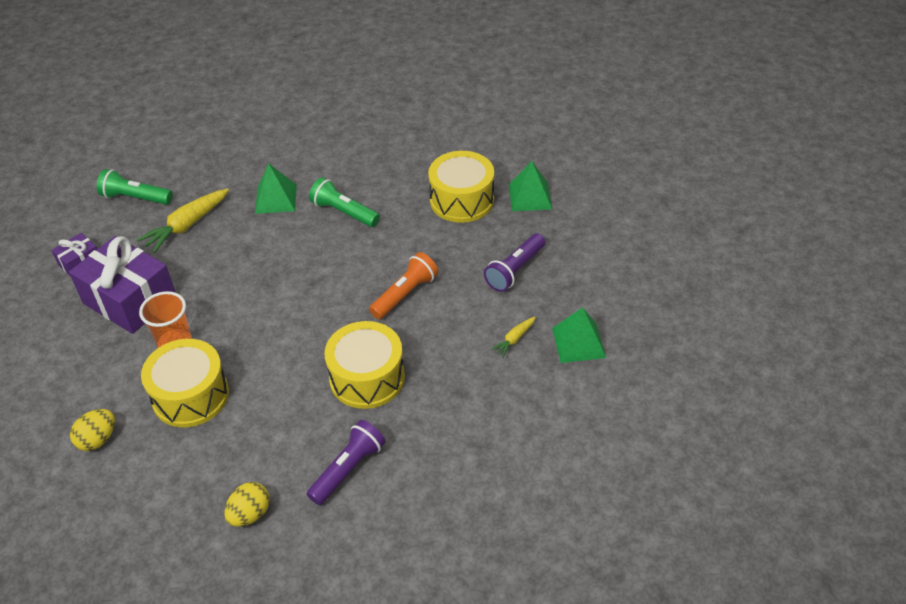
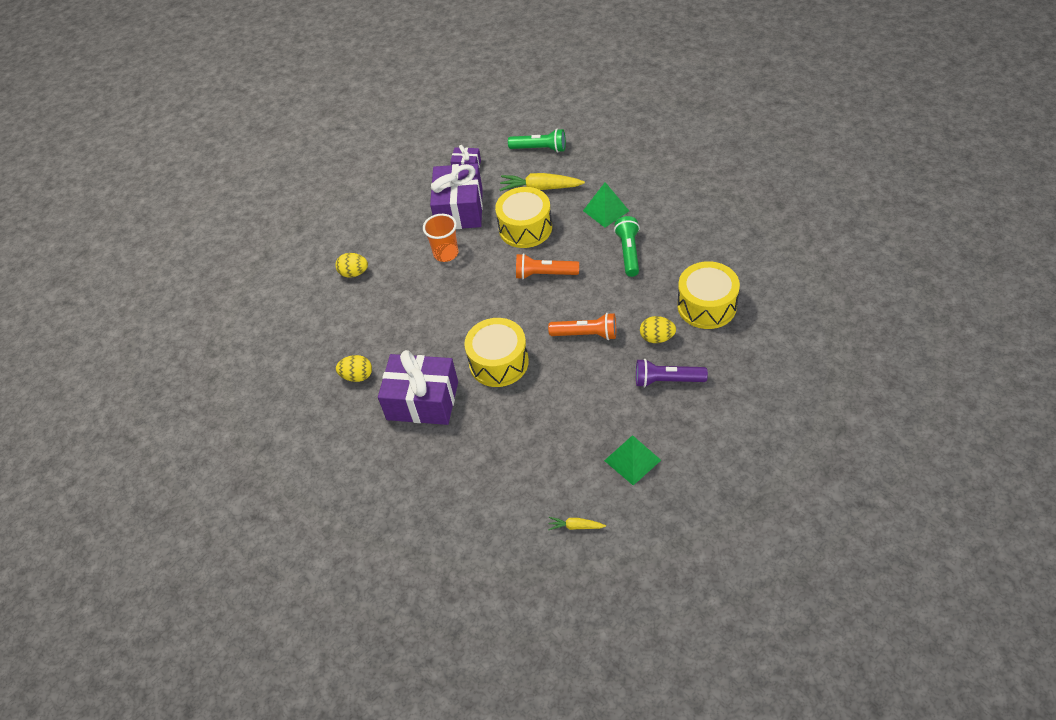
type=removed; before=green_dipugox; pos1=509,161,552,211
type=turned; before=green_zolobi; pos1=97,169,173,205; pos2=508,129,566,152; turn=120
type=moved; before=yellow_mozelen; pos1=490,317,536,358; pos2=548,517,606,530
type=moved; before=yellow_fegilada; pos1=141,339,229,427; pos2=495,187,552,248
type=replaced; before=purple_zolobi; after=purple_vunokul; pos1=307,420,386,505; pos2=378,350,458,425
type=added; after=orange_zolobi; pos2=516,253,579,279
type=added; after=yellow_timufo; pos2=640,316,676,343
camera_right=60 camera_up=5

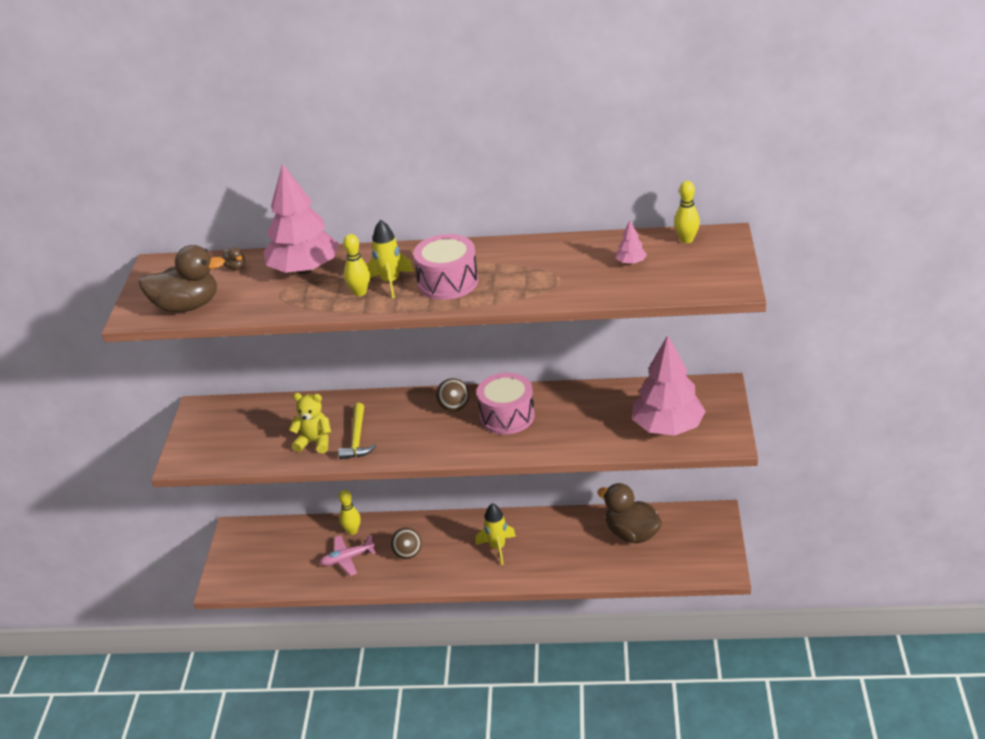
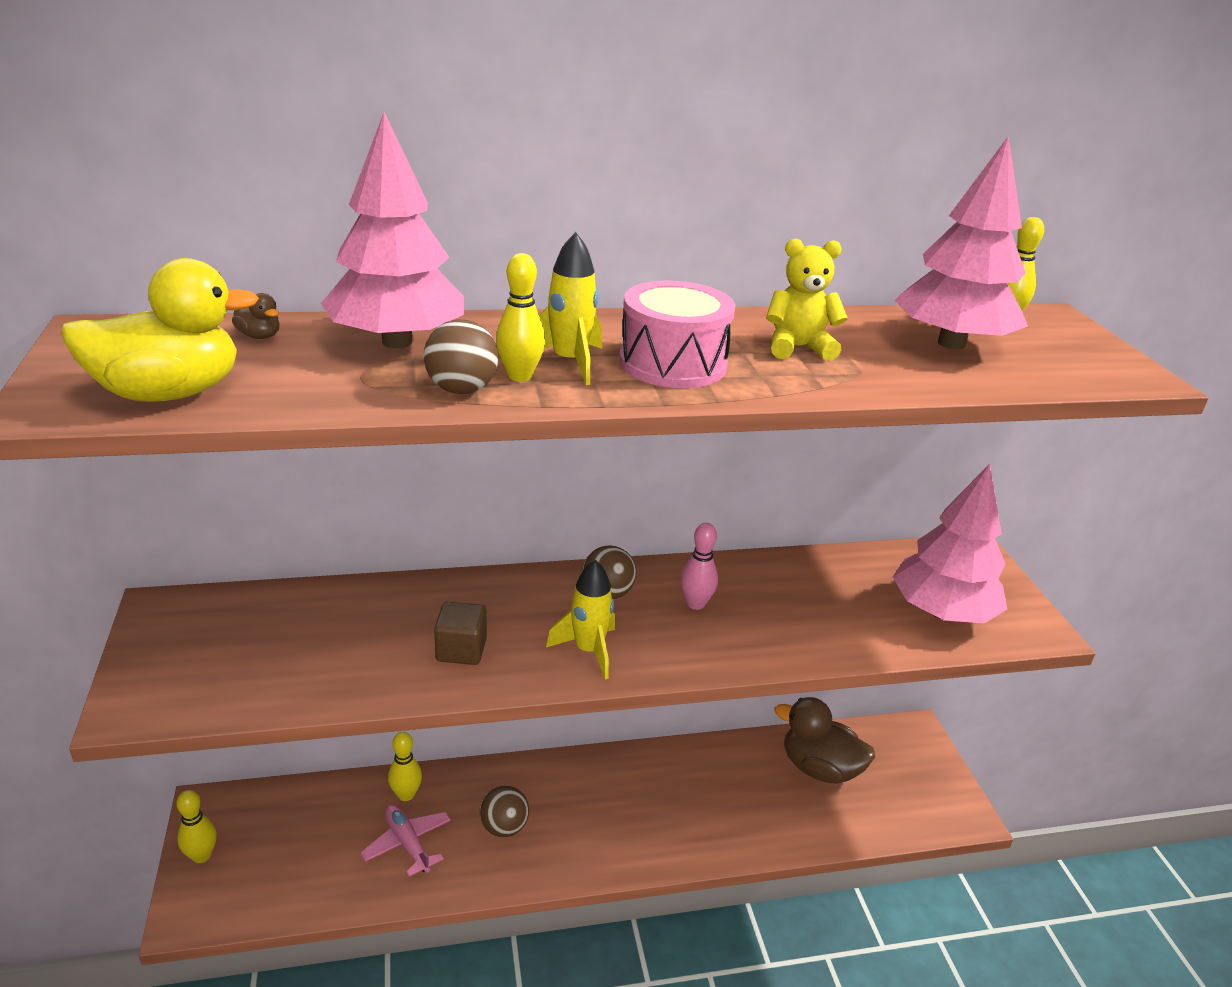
type=resized; before=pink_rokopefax; pos1=616,221,647,265; pos2=895,136,1028,349; scale=2.48
type=recoloured; before=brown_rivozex; after=yellow_rivozex; pos1=139,245,225,313; pos2=61,258,259,402
type=replaced; before=pink_fegilada; after=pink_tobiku; pos1=477,373,535,434; pos2=680,523,718,610
type=moved; before=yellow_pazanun; pos1=289,393,331,453; pos2=766,239,848,361
type=replaced; before=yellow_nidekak; after=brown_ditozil; pos1=338,403,376,459; pos2=434,602,487,665
type=moved; before=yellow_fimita; pos1=475,503,516,565; pos2=546,560,615,680
type=turned; before=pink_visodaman; pos1=320,535,376,576; pos2=360,804,451,877; turn=90
type=added; after=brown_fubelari; pos2=424,319,498,394
type=added; after=yellow_tobiku; pos2=176,790,217,863
camera_right=-20 camera_up=-5

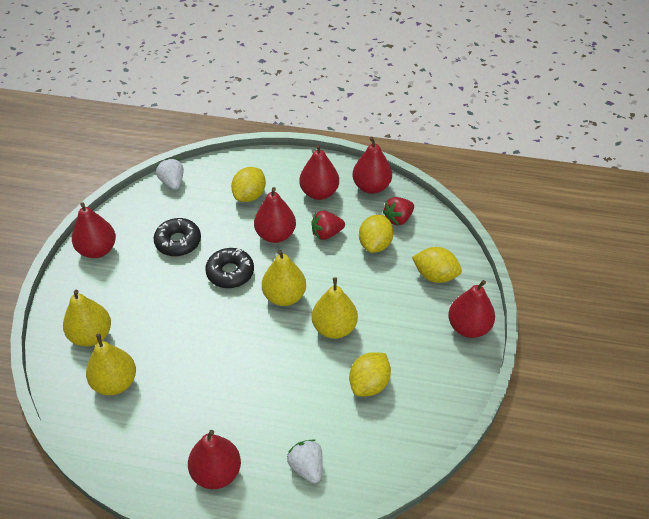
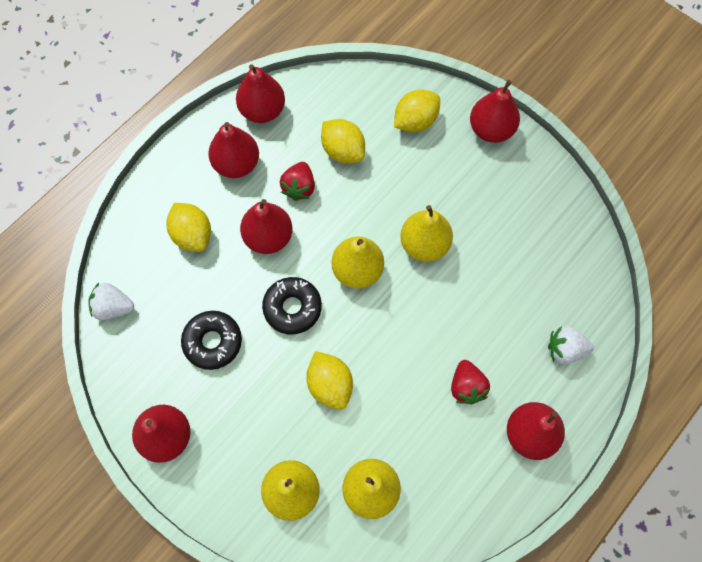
type=moved; before=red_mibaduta; pos1=382,197,414,226; pos2=451,360,490,404
type=moved; before=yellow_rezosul; pos1=349,352,391,396; pos2=306,351,353,410
camera_right=-60 camera_up=20

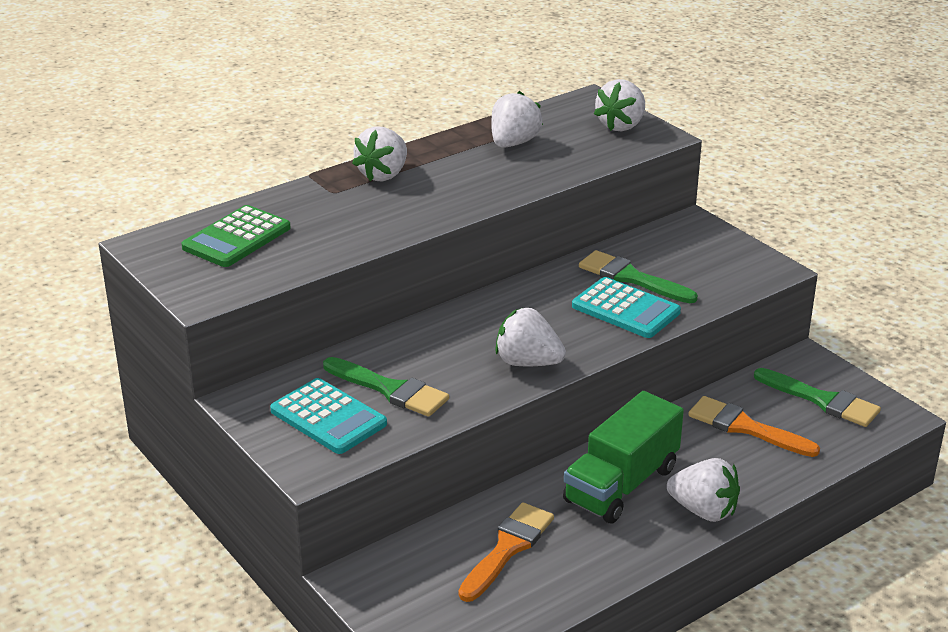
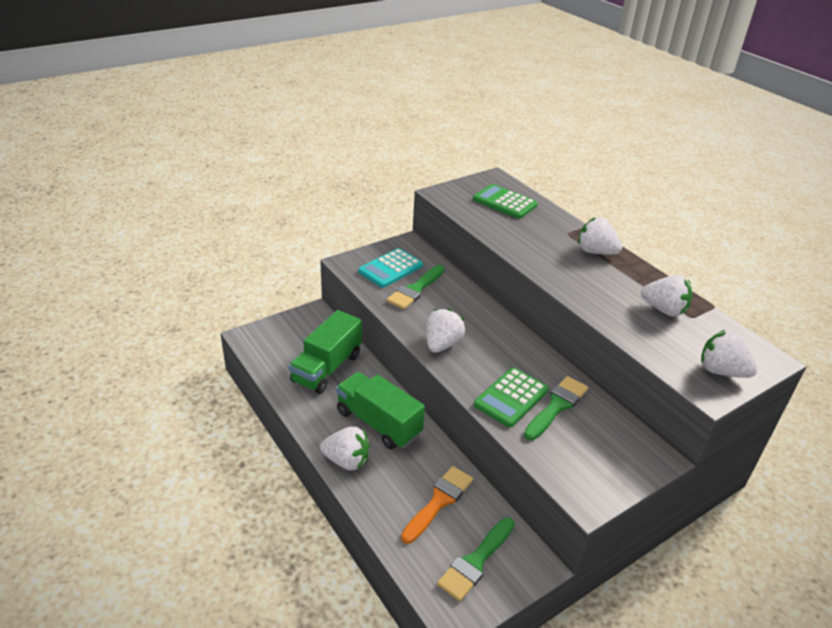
type=recoloured; before=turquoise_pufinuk; after=green_pufinuk; pos1=572,277,681,338; pos2=474,367,549,427
type=turned; before=white_mibaduta; pos1=667,458,740,522; pos2=320,427,370,470; turn=-105
type=replaced; before=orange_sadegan; after=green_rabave; pos1=458,502,554,602; pos2=289,310,362,394
camera_right=90 camera_up=5

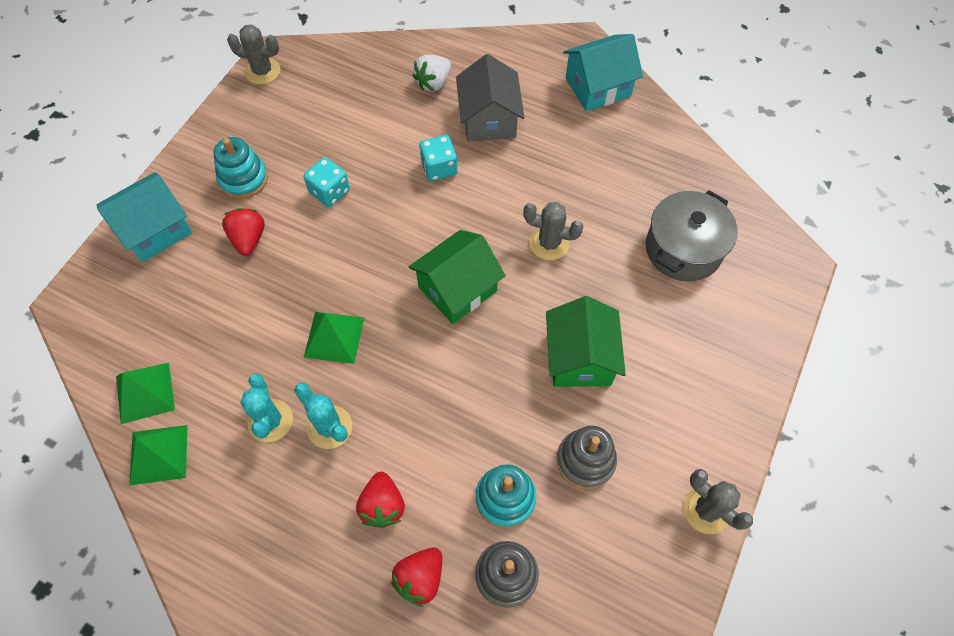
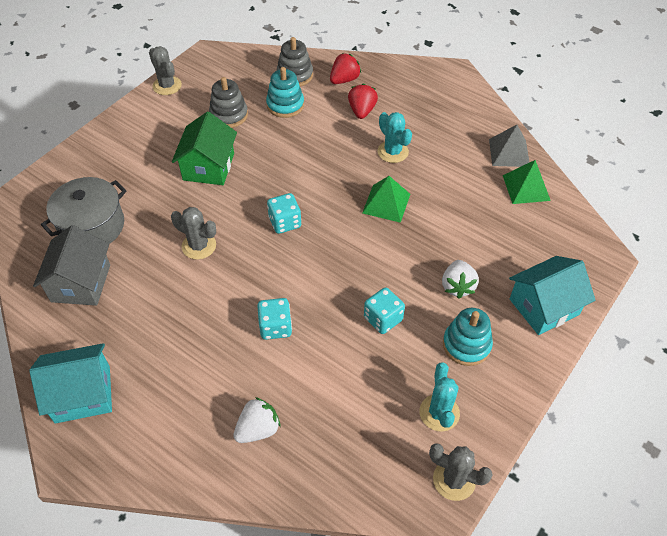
type=moved; before=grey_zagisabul; pos1=456,54,524,142; pos2=33,225,110,306
type=recoloured; before=red_mibaduta; after=white_mibaduta; pos1=222,208,265,256; pos2=442,260,479,299
type=replaced; before=green_zagisabul; after=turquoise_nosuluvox; pos1=409,230,506,324; pos2=267,193,301,234
type=moved; before=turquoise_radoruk; pos1=240,373,293,442; pos2=419,363,460,432
type=recoloured; before=green_dipugox; after=grey_dipugox; pos1=129,425,187,485; pos2=489,125,530,167
camera_right=-170 camera_up=-10

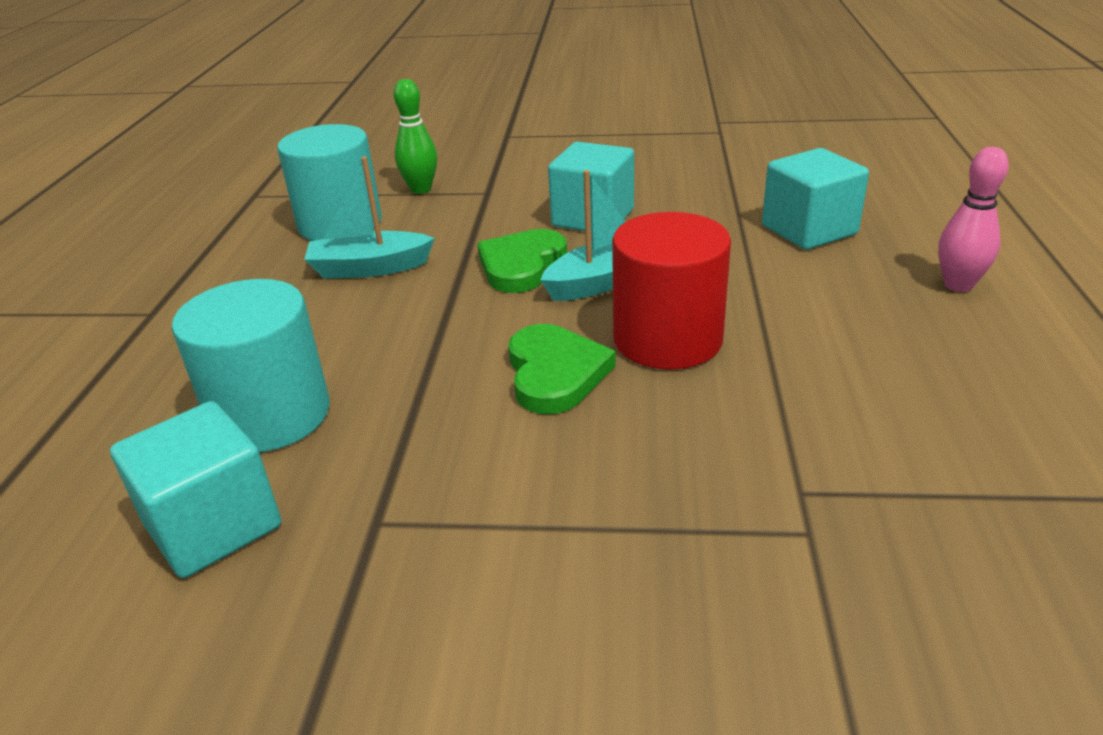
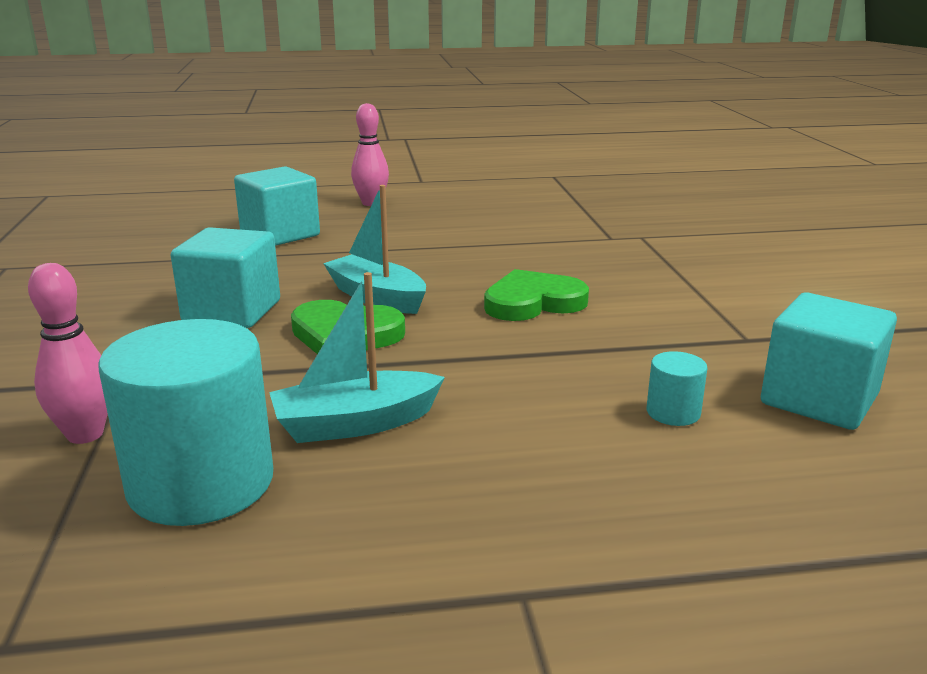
type=recoloured; before=green_tobiku; after=pink_tobiku; pos1=394,79,437,194; pos2=28,263,108,444
type=turned; before=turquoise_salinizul; pos1=304,157,435,279; pos2=269,272,445,443; turn=90
type=removed; before=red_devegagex; pos1=612,212,731,370
type=resized; before=turquoise_devegagex; pos1=172,279,330,452; pos2=647,351,708,426; scale=0.43
camera_right=-105 camera_up=-10

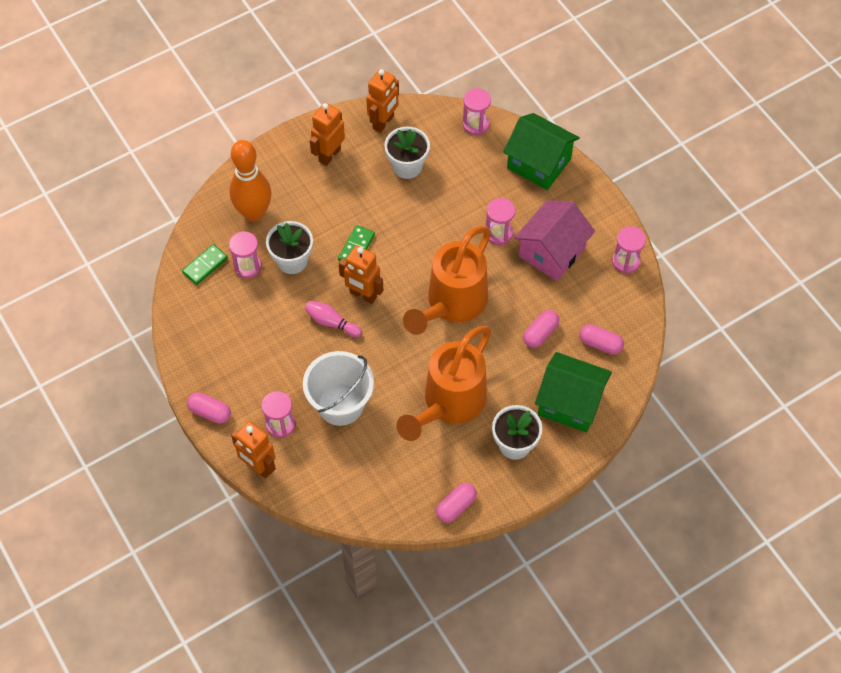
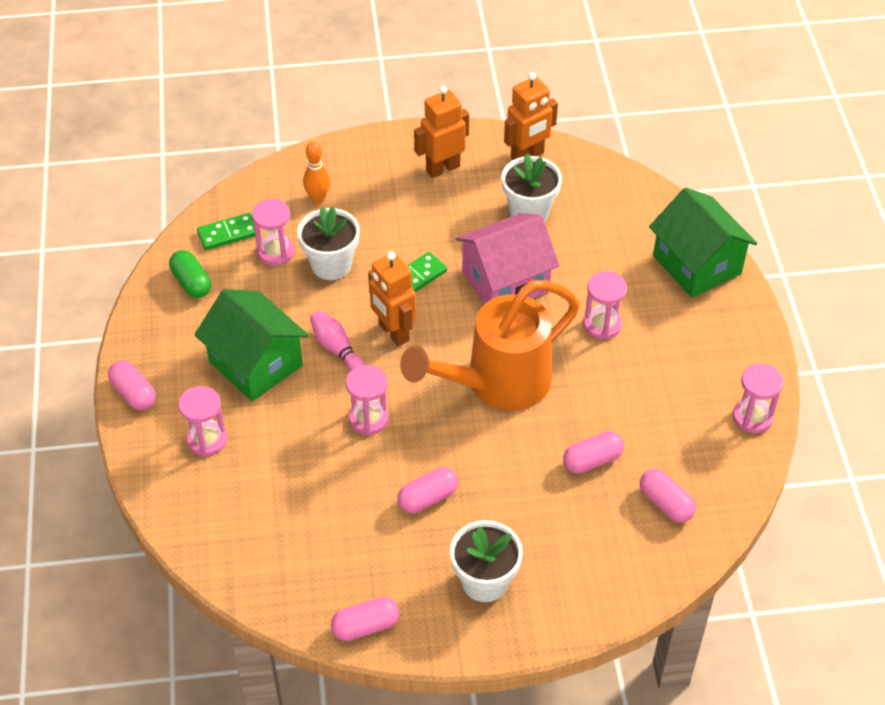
type=moved; before=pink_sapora; pos1=463,88,491,135; pos2=346,365,389,435
type=resized; before=orange_tobiku; pos1=229,140,272,222; pos2=303,142,330,204; scale=0.5
type=moved; before=pink_zagisabul; pos1=514,200,595,281; pos2=455,213,560,304
type=replaced; before=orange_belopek; after=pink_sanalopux; pos1=396,326,491,441; pos2=397,467,458,513
type=removed; before=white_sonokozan; pos1=303,351,374,426
type=moved; before=green_zagisabul; pos1=535,352,612,433; pos2=194,289,309,401
type=removed; before=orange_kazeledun; pos1=231,421,276,479
type=added; after=green_sanalopux; pos2=169,250,211,298
camera_right=25 camera_up=-10

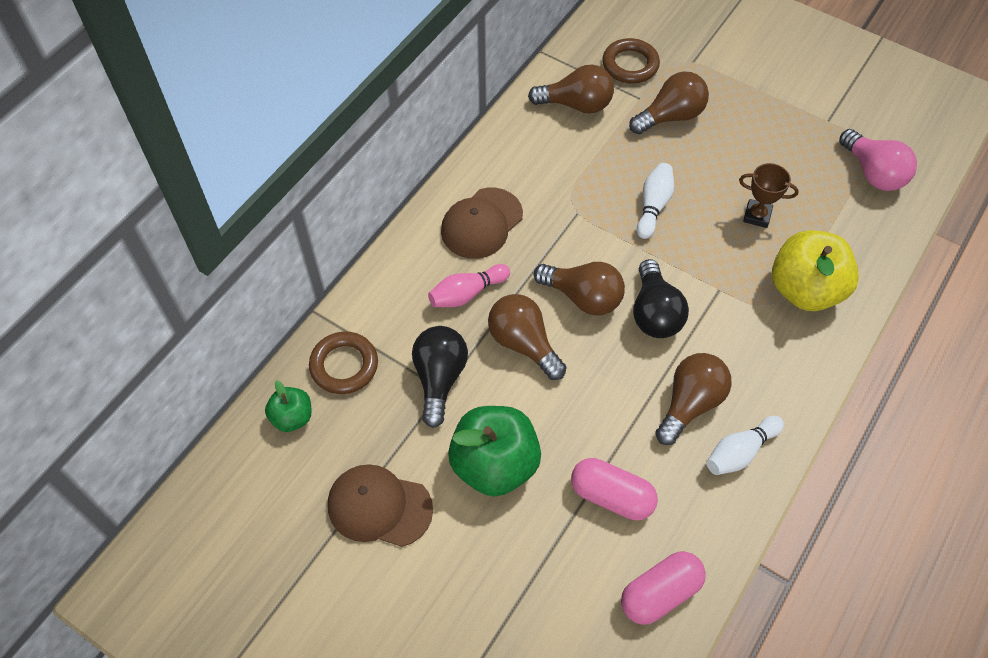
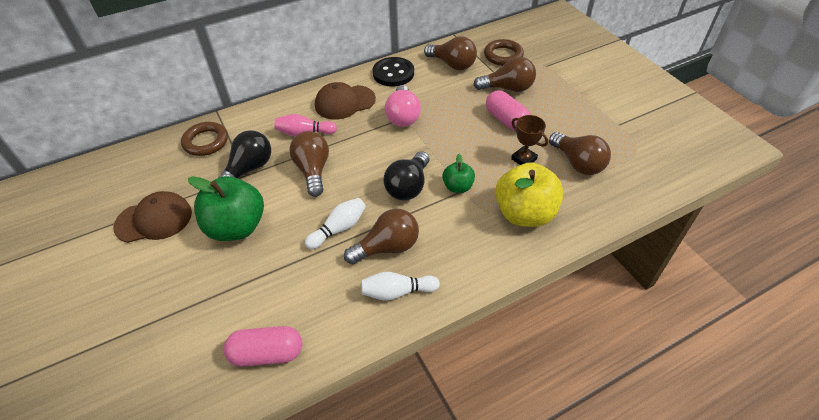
type=moved; before=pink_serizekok; pos1=839,129,917,191; pos2=385,85,421,127
type=moved; before=white_tobiku; pos1=637,163,674,239; pos2=305,198,366,249
type=moved; before=brown_serizekok; pos1=534,262,625,316; pos2=549,132,611,175
type=moved; before=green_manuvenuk; pos1=265,380,312,432; pos2=442,154,475,193
type=moved; before=pink_sanalopux; pos1=571,458,658,520; pos2=486,90,530,131
type=turned; before=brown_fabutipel; pos1=328,464,433,547; pos2=113,191,192,243; turn=120
type=added; after=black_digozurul; pos2=373,57,414,87
camera_right=30 camera_up=-10

